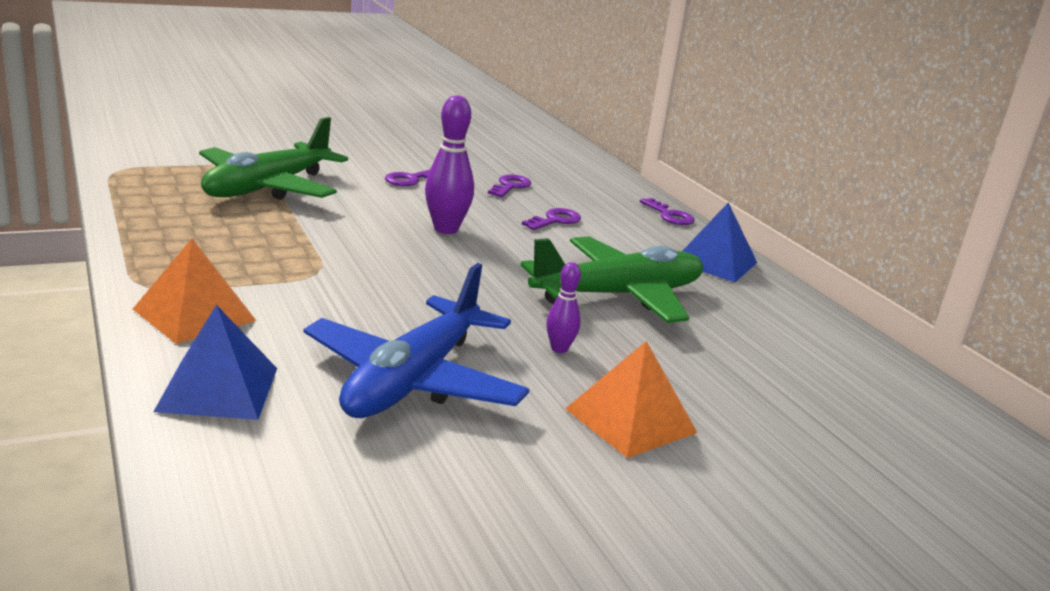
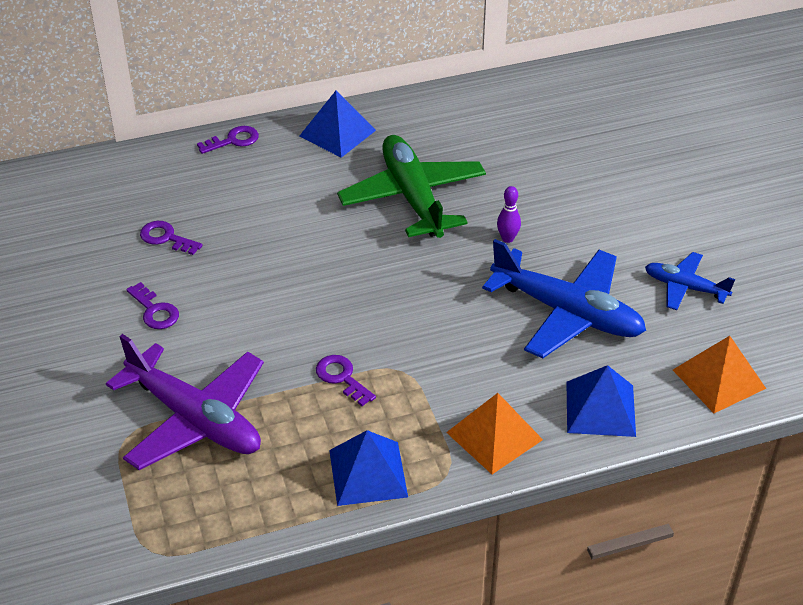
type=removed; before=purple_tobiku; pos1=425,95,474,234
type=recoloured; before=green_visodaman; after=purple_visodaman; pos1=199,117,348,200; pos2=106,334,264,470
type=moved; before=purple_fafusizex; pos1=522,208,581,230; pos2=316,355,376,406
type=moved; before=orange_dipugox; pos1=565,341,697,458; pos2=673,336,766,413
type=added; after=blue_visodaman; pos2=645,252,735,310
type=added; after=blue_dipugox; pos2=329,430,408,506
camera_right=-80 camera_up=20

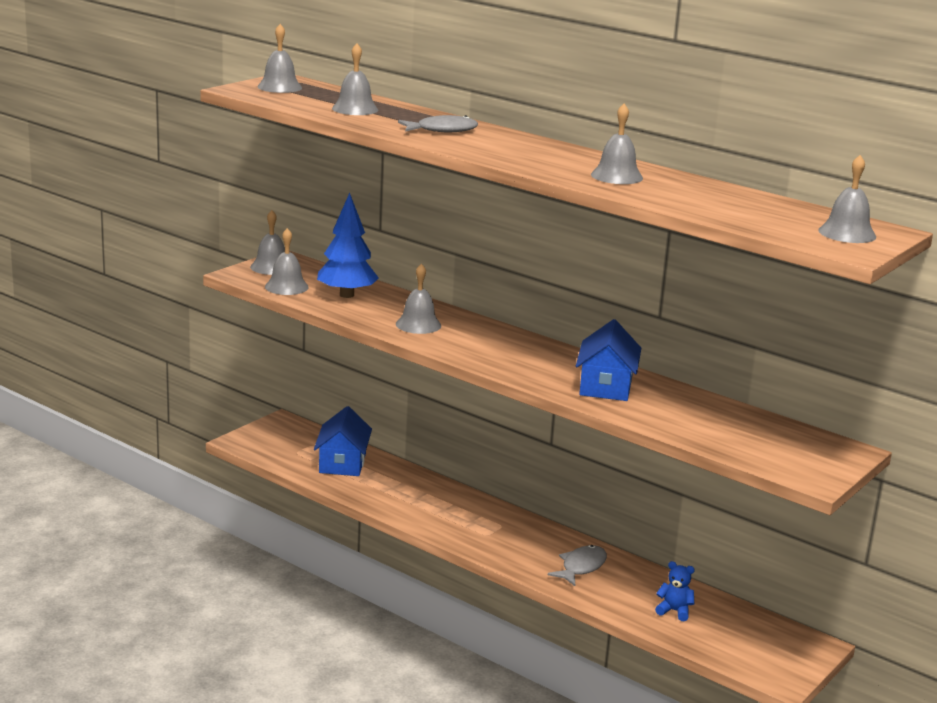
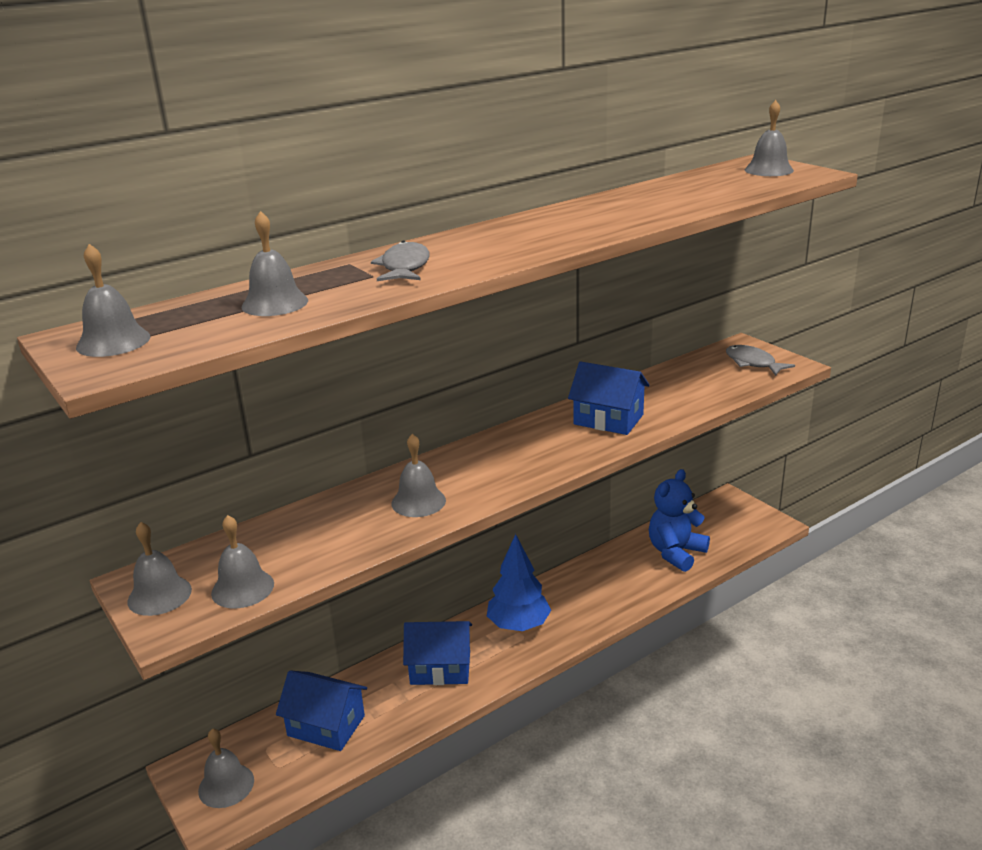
type=moved; before=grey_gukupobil; pos1=591,104,643,184; pos2=198,728,254,808
type=moved; before=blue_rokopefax; pos1=317,193,379,298; pos2=487,534,551,631
type=moved; before=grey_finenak; pos1=548,545,607,586; pos2=726,345,795,376
type=resized; before=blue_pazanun; pos1=655,561,695,621; pos2=649,469,710,572; scale=1.93
type=added; after=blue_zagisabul; pos2=403,621,472,685
camera_right=-70 camera_up=5

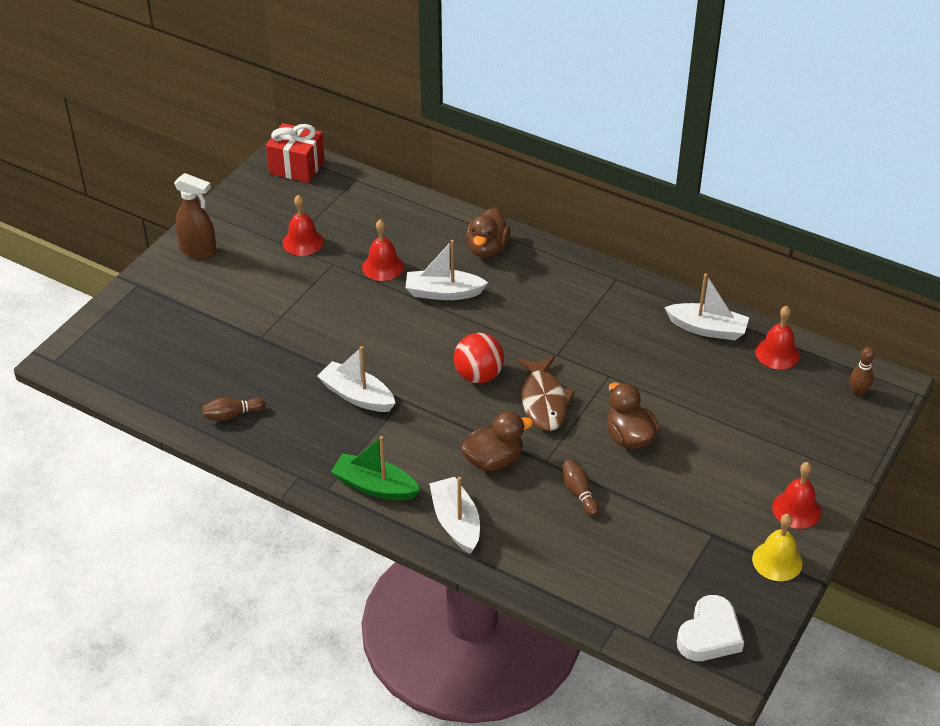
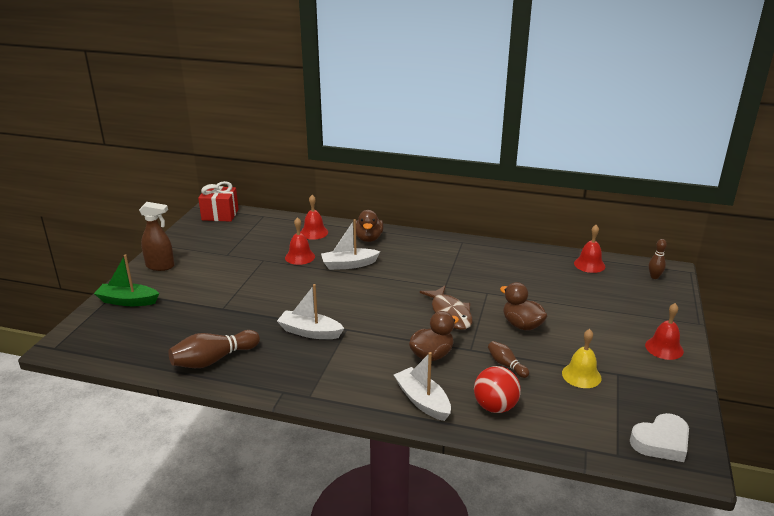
type=moved; before=red_gukupobil; pos1=283,195,324,256; pos2=300,195,328,240
type=removed; before=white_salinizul; pos1=664,273,749,340
type=moved; before=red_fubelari; pos1=454,333,504,383; pos2=474,366,521,413
type=resized; before=brown_tobiku; pos1=202,398,265,421; pos2=168,330,260,368; scale=1.79
type=moved; before=green_salinizul; pos1=331,436,420,500; pos2=94,254,159,306
type=moved; before=yellow_gukupobil; pos1=752,514,803,581; pos2=562,329,601,388
type=turned; before=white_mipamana; pos1=677,595,744,661; pos2=630,413,689,462; turn=45
camera_right=-15 camera_up=-15

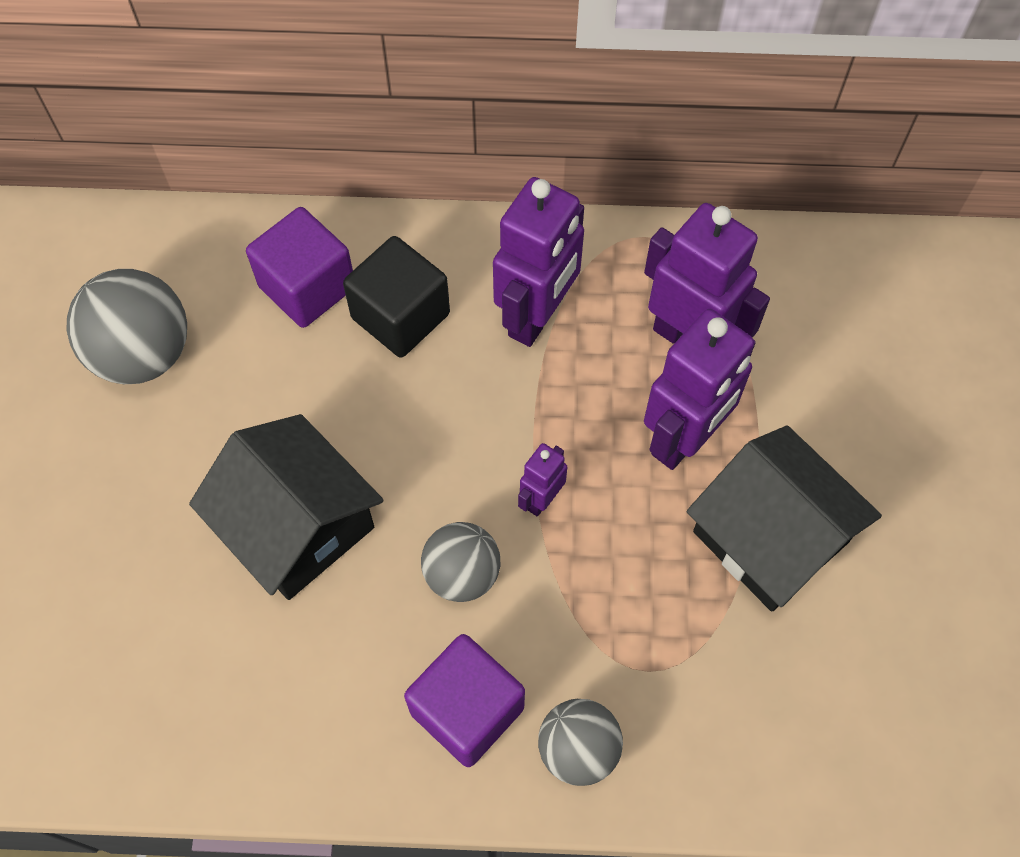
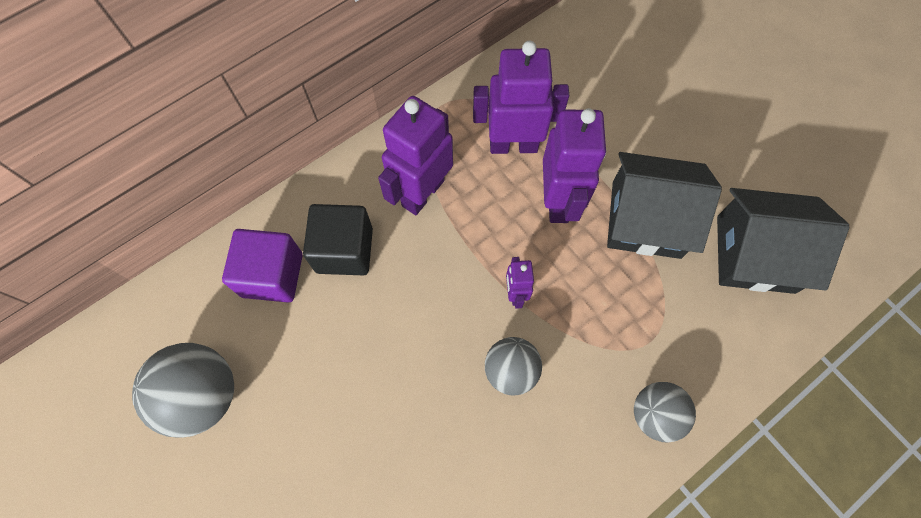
type=turned; before=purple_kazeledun; pos1=493,177,584,347; pos2=378,96,453,215; turn=-135
type=moved; before=black_zagisabul; pos1=189,414,384,600; pos2=717,188,850,294
type=removed; before=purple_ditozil; pos1=404,634,525,767
camera_right=-40 camera_up=5

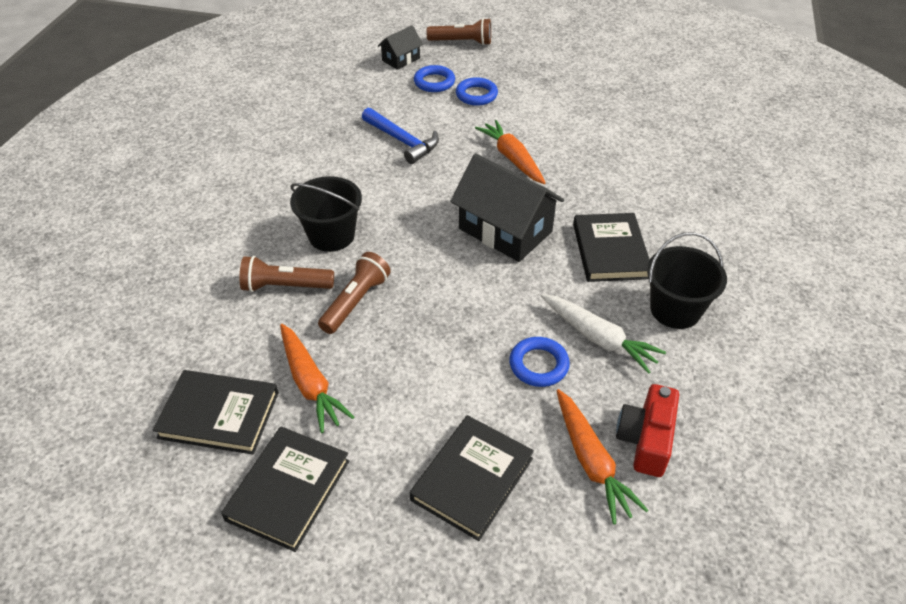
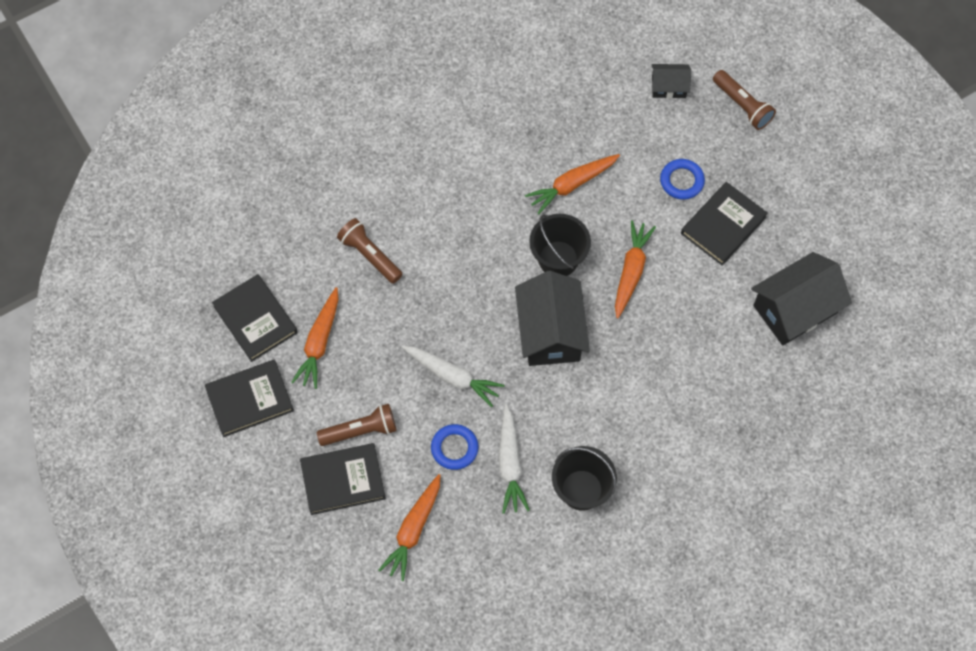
type=removed; before=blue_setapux; pos1=414,65,455,92
type=replaced; before=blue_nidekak; after=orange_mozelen; pos1=362,108,439,164; pos2=525,154,620,215
type=moved; before=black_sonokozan; pos1=290,176,362,252; pos2=529,214,591,276
type=moved; before=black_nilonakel; pos1=573,213,650,282; pos2=681,182,768,266
type=moved; before=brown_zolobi; pos1=318,252,391,334; pos2=317,404,397,446
type=removed; before=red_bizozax; pos1=616,384,679,477
type=added; after=black_zagisabul; pos2=751,252,852,345
type=added; after=white_mozelen; pos2=402,346,504,407
camera_right=45 camera_up=20

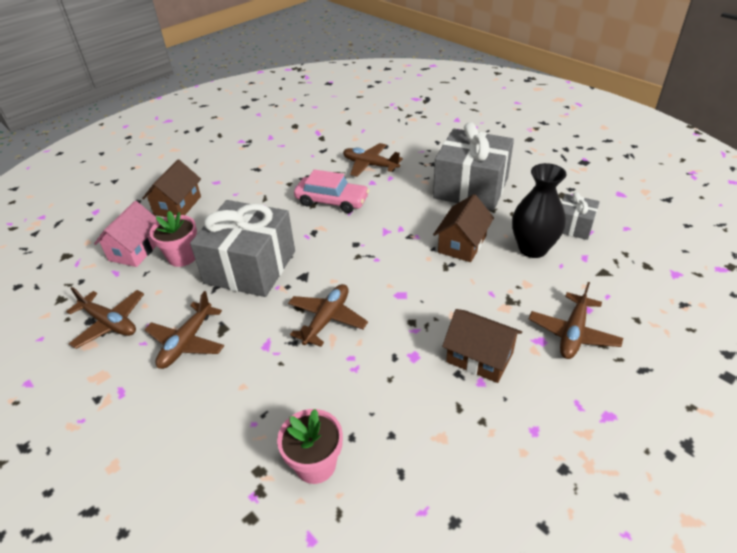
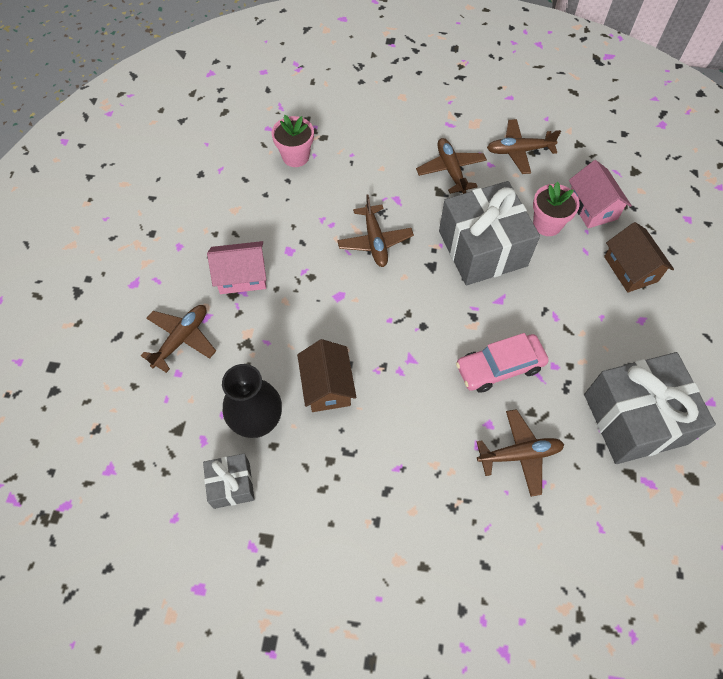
type=moved; before=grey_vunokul; pos1=433,122,514,211; pos2=584,352,716,464
type=turned; before=brown_visodaman; pos1=529,282,623,359; pos2=141,305,216,373; turn=45
type=recoloured; before=brown_zagisabul; after=pink_zagisabul; pos1=442,309,522,383; pos2=207,241,266,294
camera_right=140 camera_up=20

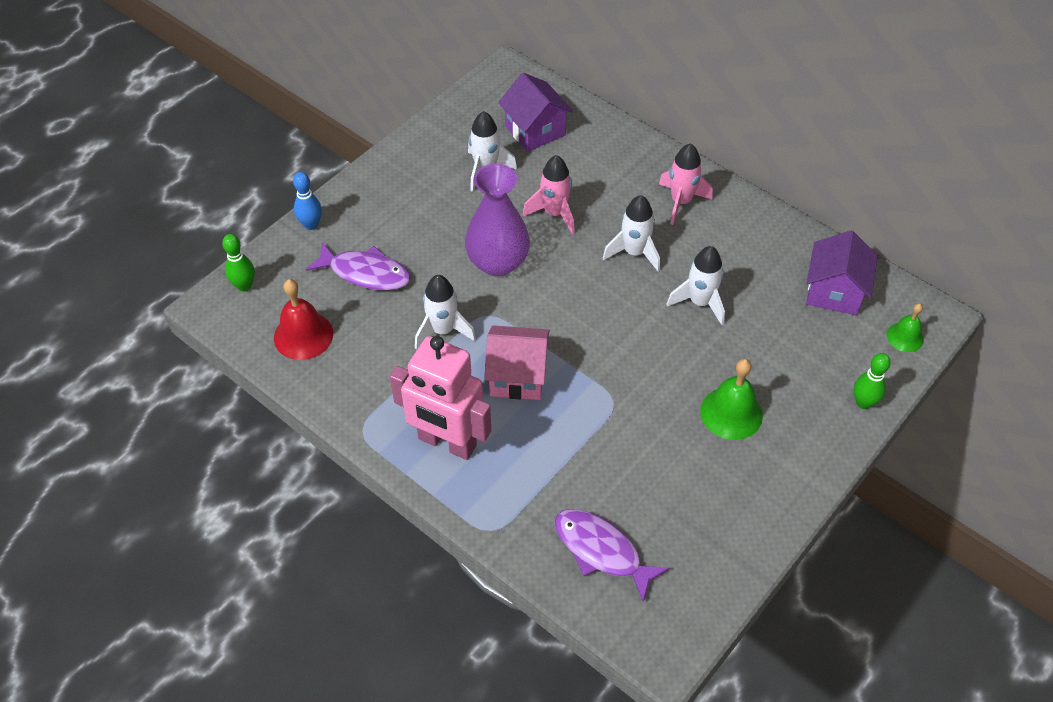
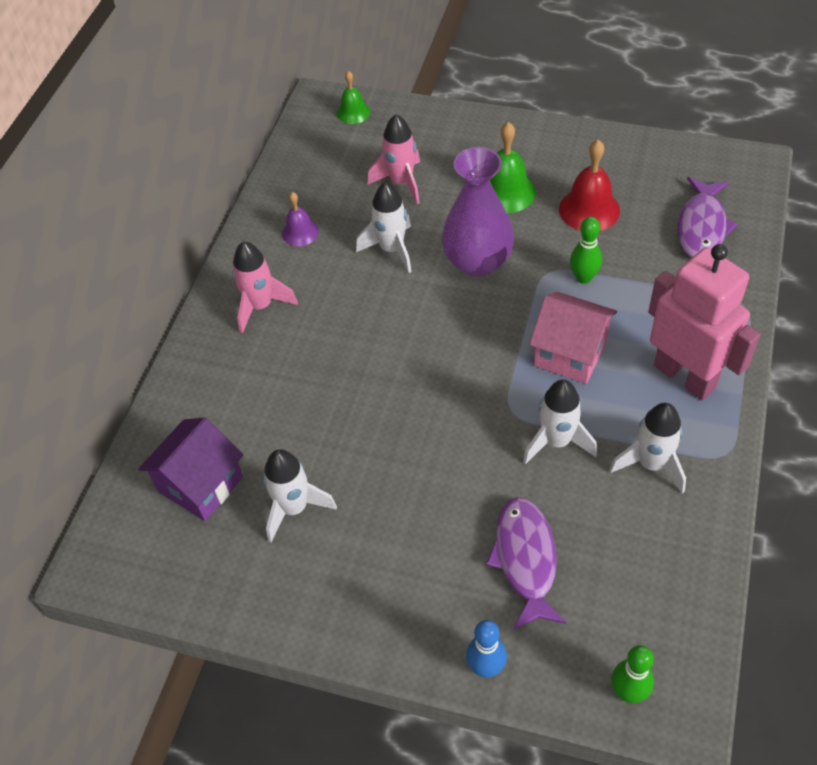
type=moved; before=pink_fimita; pos1=523,155,575,234; pos2=367,114,420,204
type=moved; before=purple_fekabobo; pos1=465,164,530,276; pos2=442,147,514,277
type=moved; before=white_fimita; pos1=602,195,660,272; pos2=610,403,686,494
type=removed; before=purple_zagisabul; pos1=806,230,878,315
type=moved; before=red_gukupobil; pos1=274,279,333,360; pos2=559,140,620,231
type=turned; before=pink_zagisabul; pos1=484,325,550,400; pos2=529,292,617,384; turn=-45
type=turned; before=pink_kazeledun; pos1=390,336,491,460; pos2=648,244,760,400; turn=-45
type=moved; before=green_tobiku; pos1=853,353,891,409; pos2=570,217,602,284
type=added; after=purple_gukupobil; pos2=282,192,319,246
camera_right=-110 camera_up=0

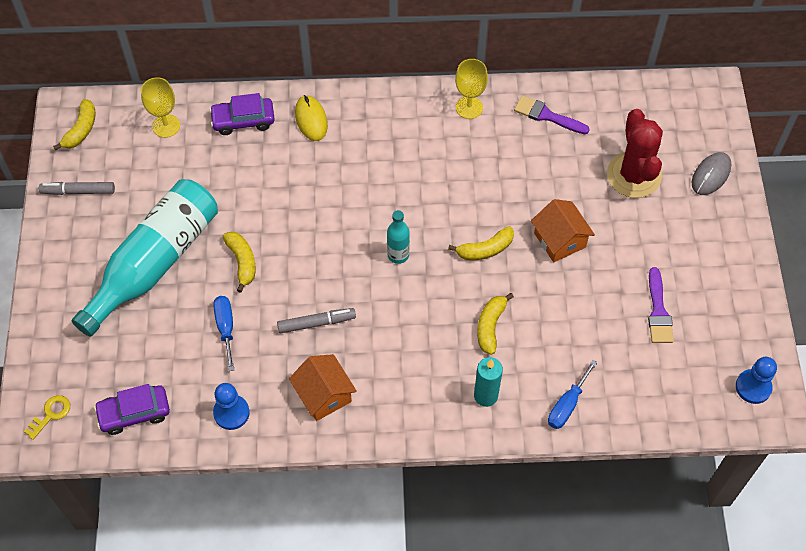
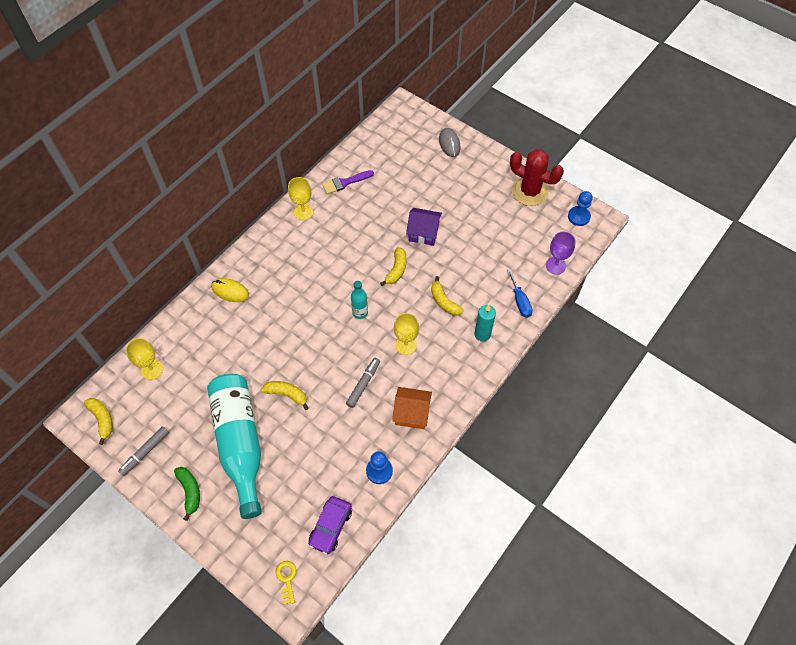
type=removed; before=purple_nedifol; pos1=209,93,275,135
type=moved; before=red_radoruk; pos1=607,109,663,198; pos2=510,149,564,206
type=recoloured; before=orange_zagisabul; after=purple_zagisabul; pos1=531,199,595,262; pos2=406,208,442,246
type=removed; before=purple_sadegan; pos1=648,267,674,343
type=removed; before=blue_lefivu; pos1=213,296,234,371
type=added; after=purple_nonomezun; pos2=546,232,576,274
type=added; after=yellow_nonomezun; pos2=394,313,419,355
type=added; after=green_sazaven; pos2=174,467,200,521
camera_right=-50 camera_up=0

